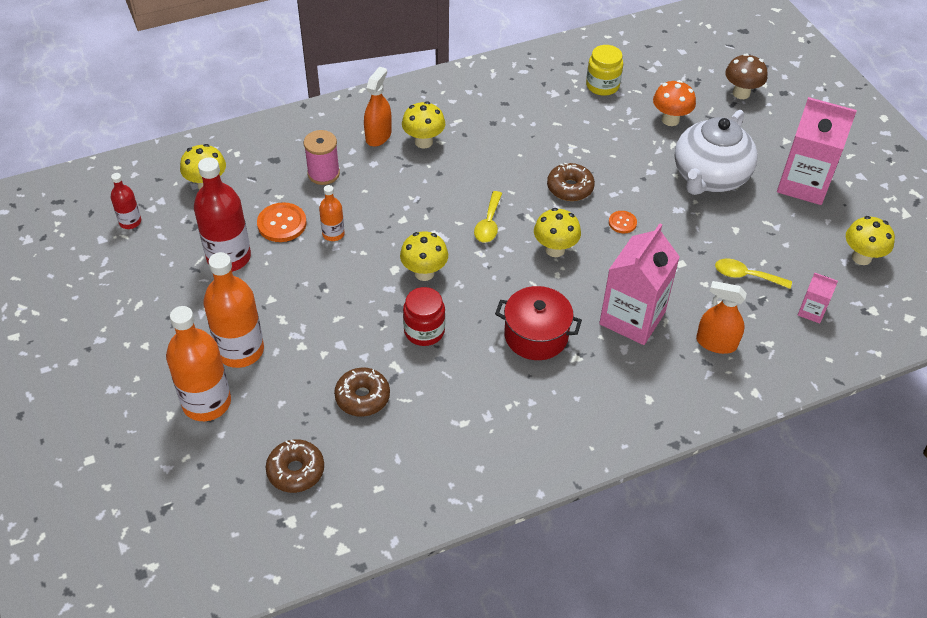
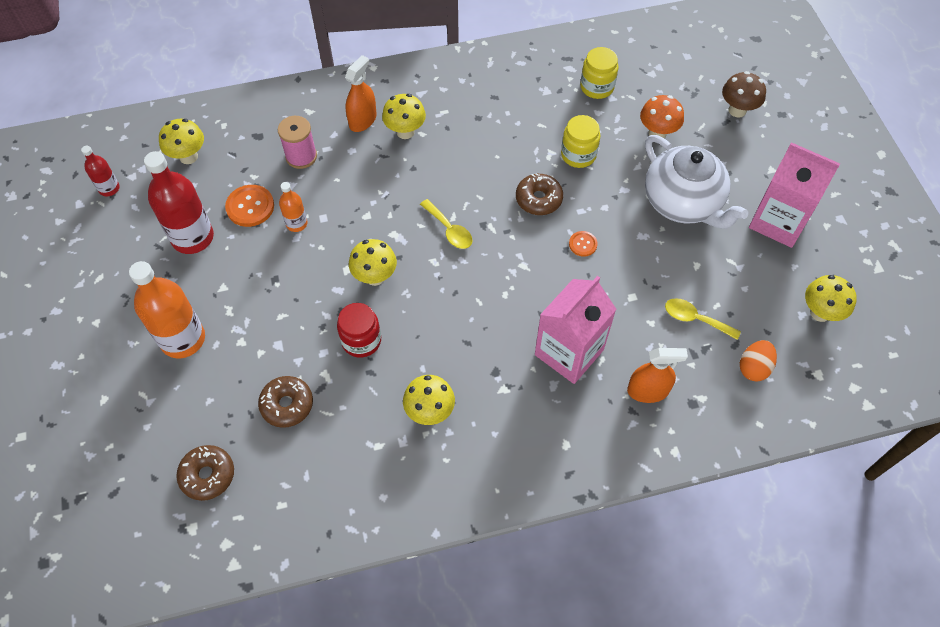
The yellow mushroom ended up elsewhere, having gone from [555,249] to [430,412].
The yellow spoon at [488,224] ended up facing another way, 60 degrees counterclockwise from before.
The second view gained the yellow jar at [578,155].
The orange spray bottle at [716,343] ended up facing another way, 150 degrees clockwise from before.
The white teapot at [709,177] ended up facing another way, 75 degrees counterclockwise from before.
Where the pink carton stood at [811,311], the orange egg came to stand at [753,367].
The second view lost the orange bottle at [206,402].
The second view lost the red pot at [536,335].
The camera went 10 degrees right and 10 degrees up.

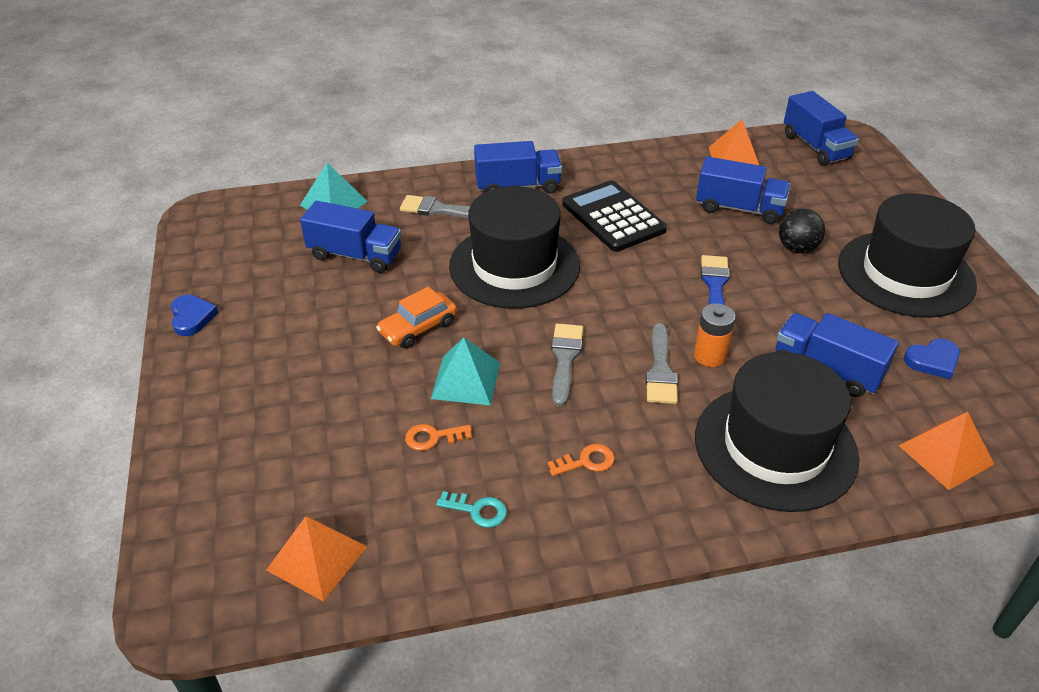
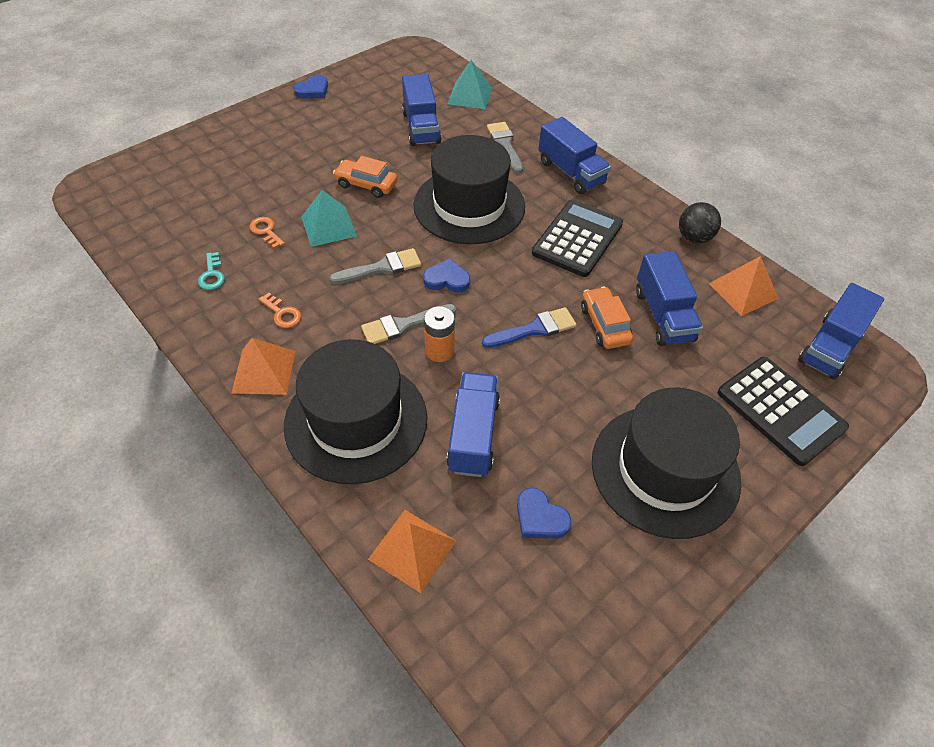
The orange pyramid ended up elsewhere, having gone from [317,558] to [264,371].
The second view gained the blue heart at [447,279].
The second view gained the orange car at [604,324].
The black ball ended up elsewhere, having gone from [797,248] to [694,237].
The second view gained the black calculator at [780,410].
The camera went 60 degrees right and 10 degrees up.

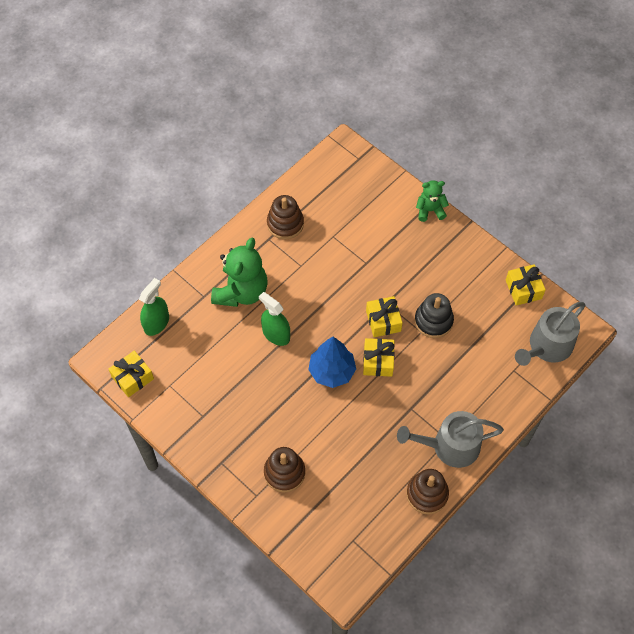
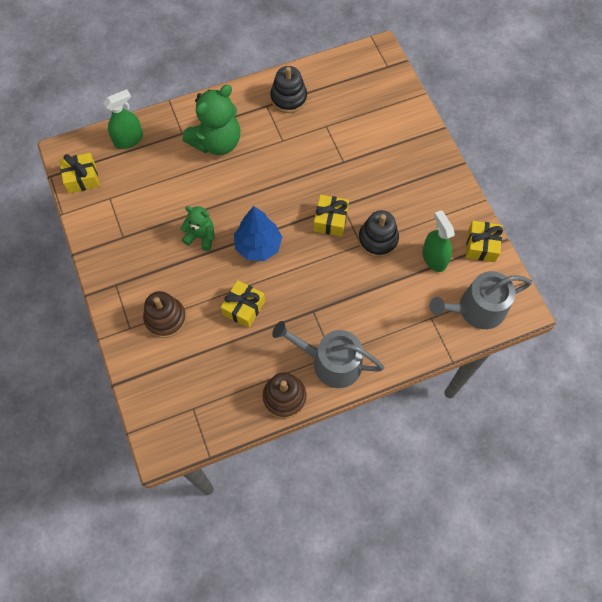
The green teddy bear ended up elsewhere, having gone from [430,210] to [201,236].
The yellow gift ended up elsewhere, having gone from [378,361] to [244,308].
What was the brown stacking toy at [285,224] turned into the black stacking toy at [288,98].
The green spray bottle ended up elsewhere, having gone from [276,334] to [434,258].
The camera went 25 degrees right and 5 degrees up.

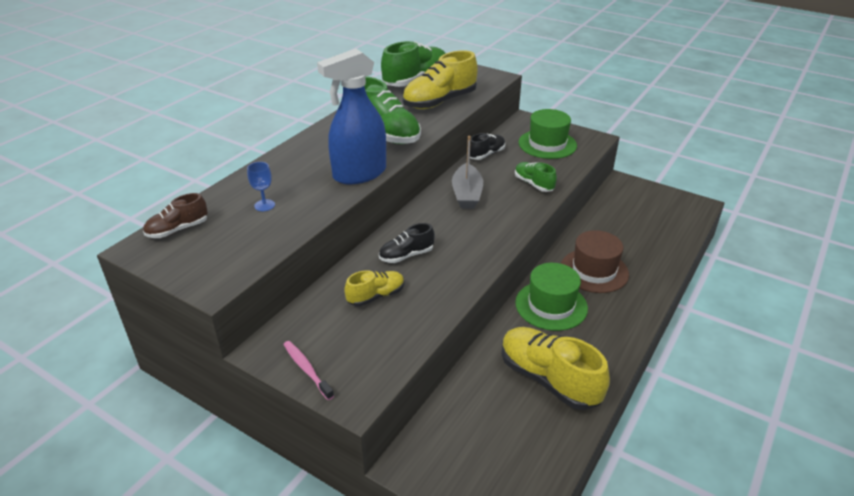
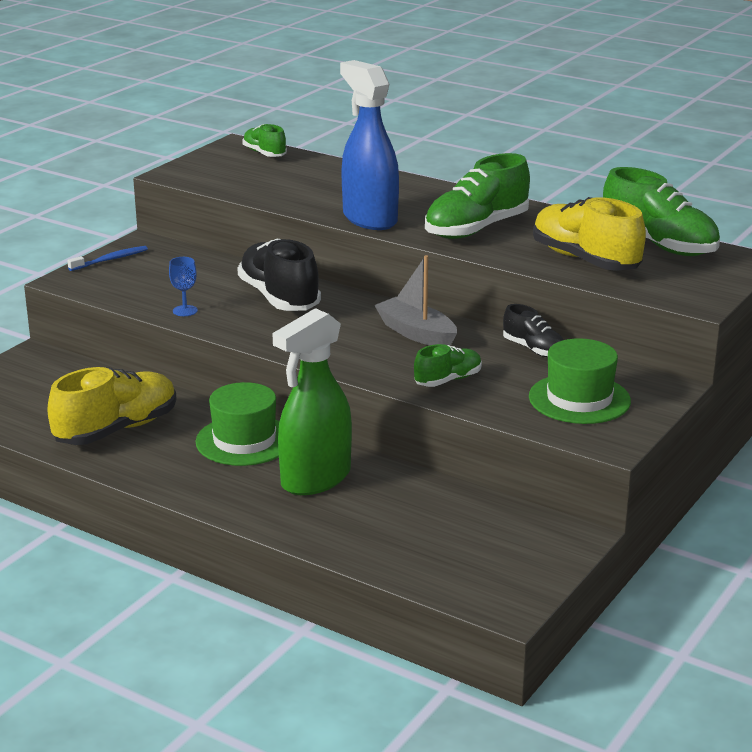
What was the pink toothbrush at [307,369] turned into the blue toothbrush at [110,260].
The blue goblet ended up elsewhere, having gone from [264,205] to [185,311].
The size of the black shoe at [406,255] changed by a factor of 1.82.
What was the brown shoe at [178,230] turned into the green shoe at [264,154].
Where the brown hat stood at [594,271], the green spray bottle came to stand at [315,479].
The grey boat at [467,194] ended up facing another way, 45 degrees clockwise from before.
The second view lost the yellow shoe at [376,296].
The camera went 90 degrees right and 10 degrees down.

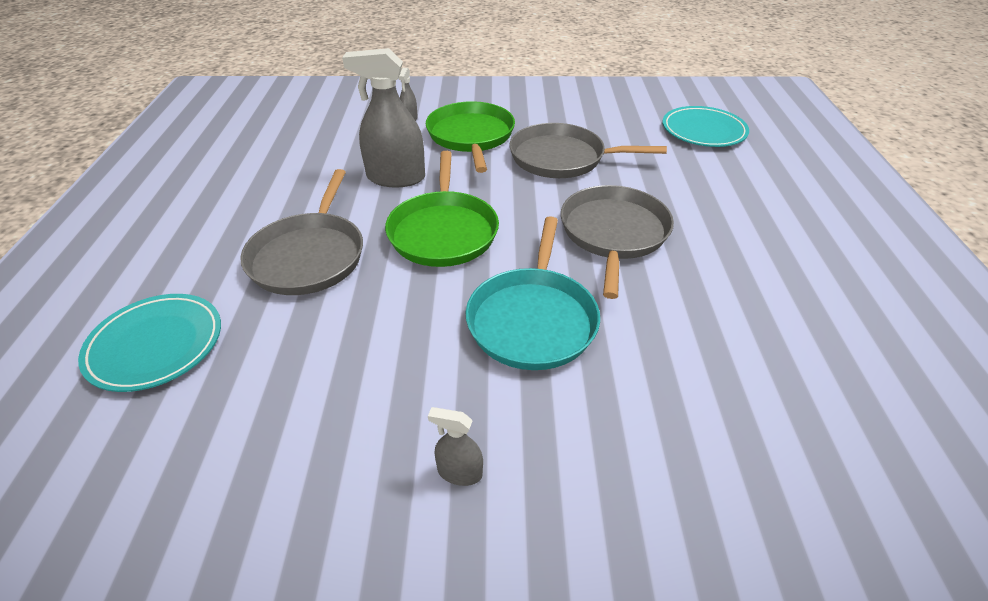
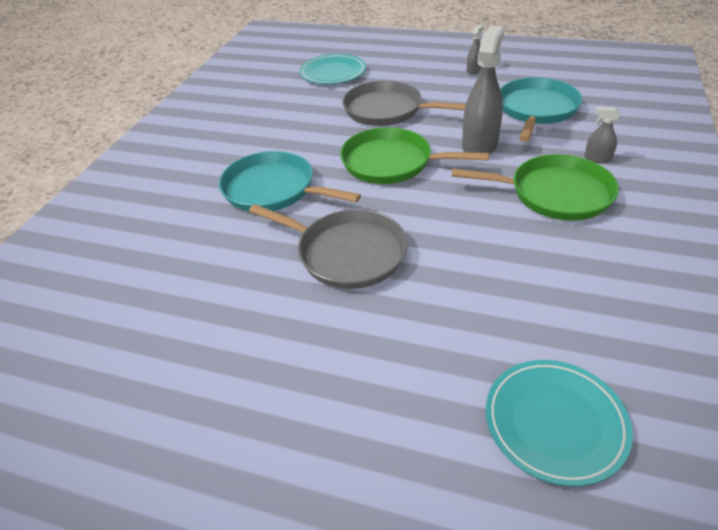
The grey spray bottle ended up elsewhere, having gone from [459,472] to [473,70].
The second view gained the turquoise pan at [536,110].
The second view lost the grey pan at [562,158].
The camera went 110 degrees right and 0 degrees up.

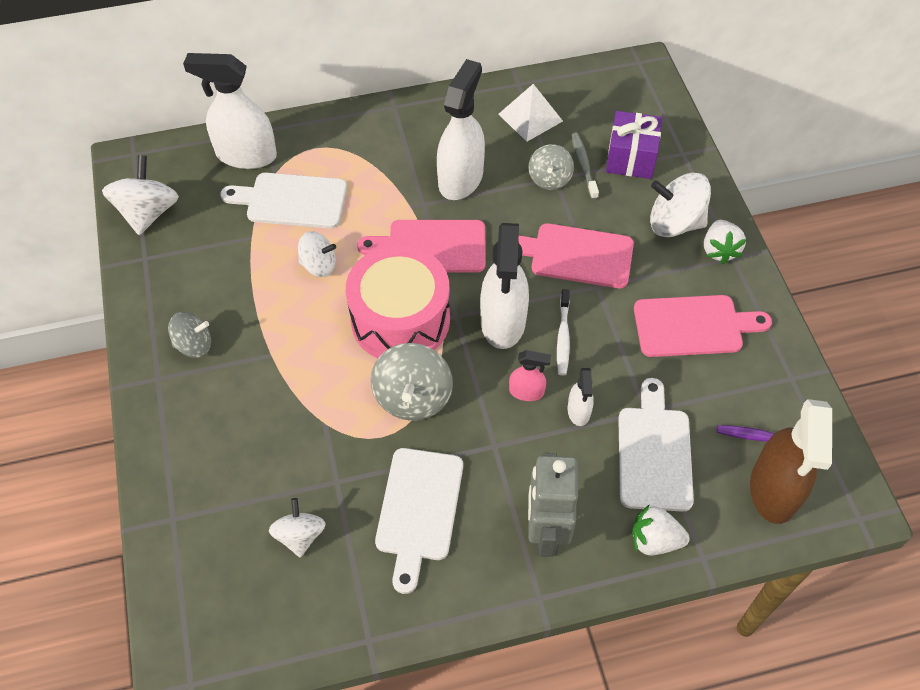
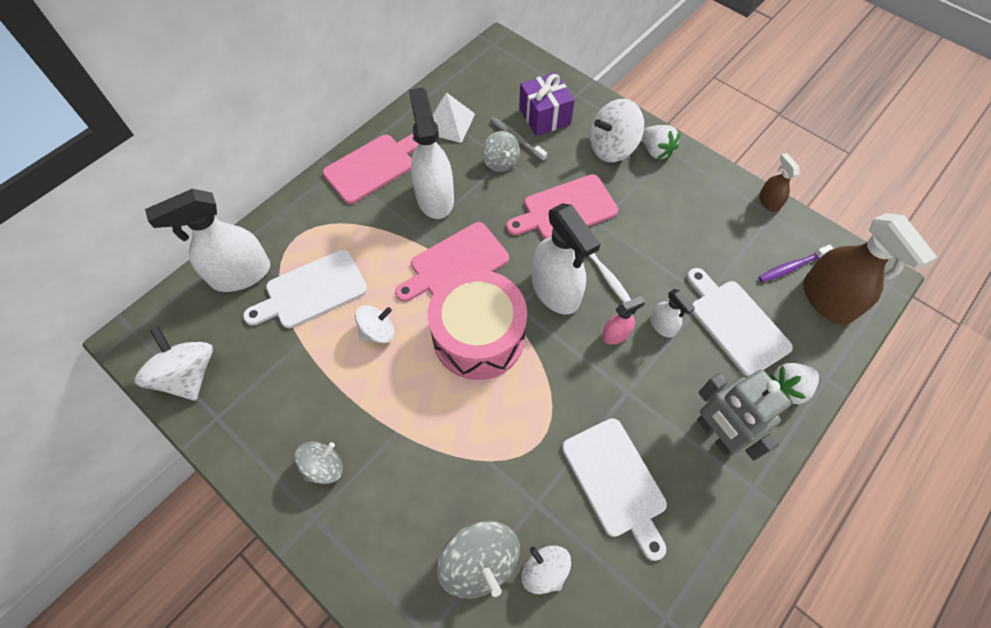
The pink cutting board ended up elsewhere, having gone from [693,326] to [373,167].
The grey spinning top ended up elsewhere, having gone from [413,397] to [479,562].
The second view gained the brown spray bottle at [769,201].
The camera went 35 degrees left and 5 degrees up.

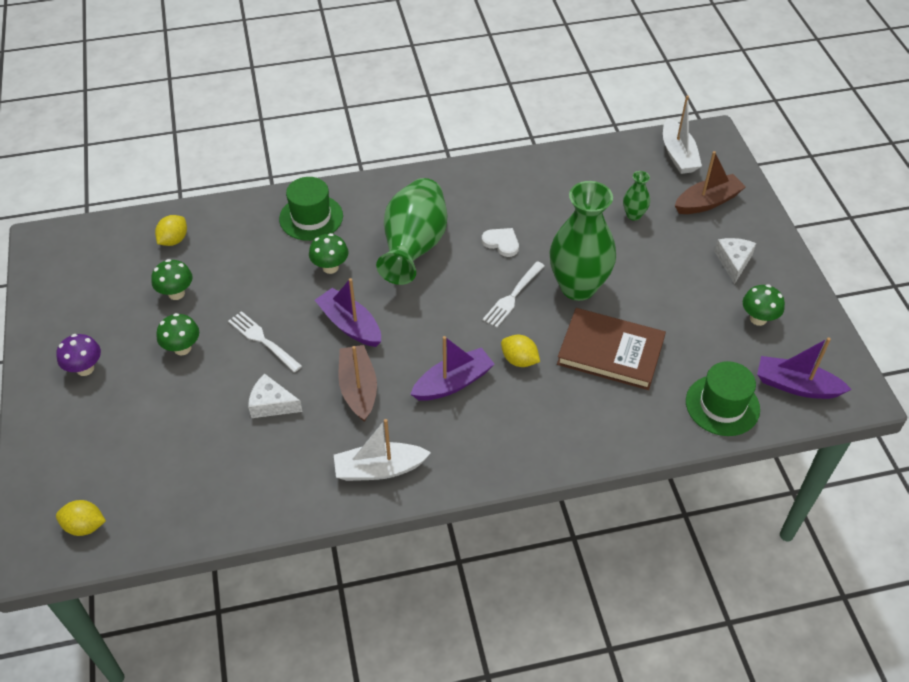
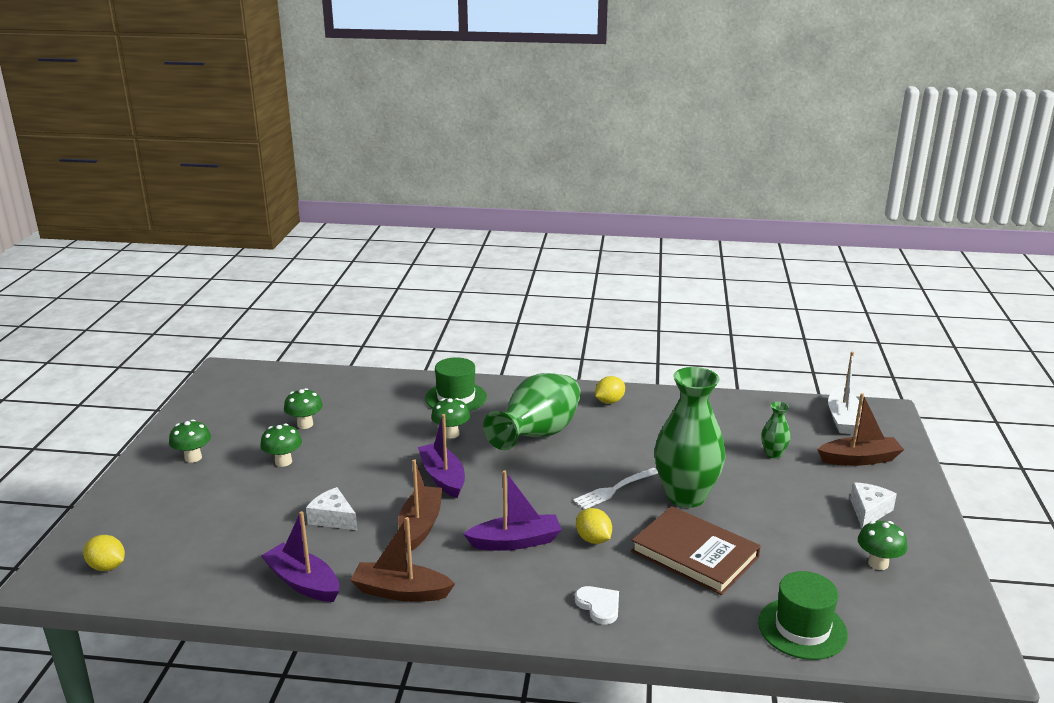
What was the purple mushroom at [85,368] turned into the green mushroom at [193,458].
The purple boat ended up elsewhere, having gone from [796,385] to [303,582].
What was the white boat at [379,469] turned into the brown boat at [401,592].
The white heart ended up elsewhere, having gone from [501,243] to [599,606].
The yellow lemon ended up elsewhere, having gone from [174,240] to [609,401].
The second view lost the white fork at [263,340].
The camera went 20 degrees right and 25 degrees down.

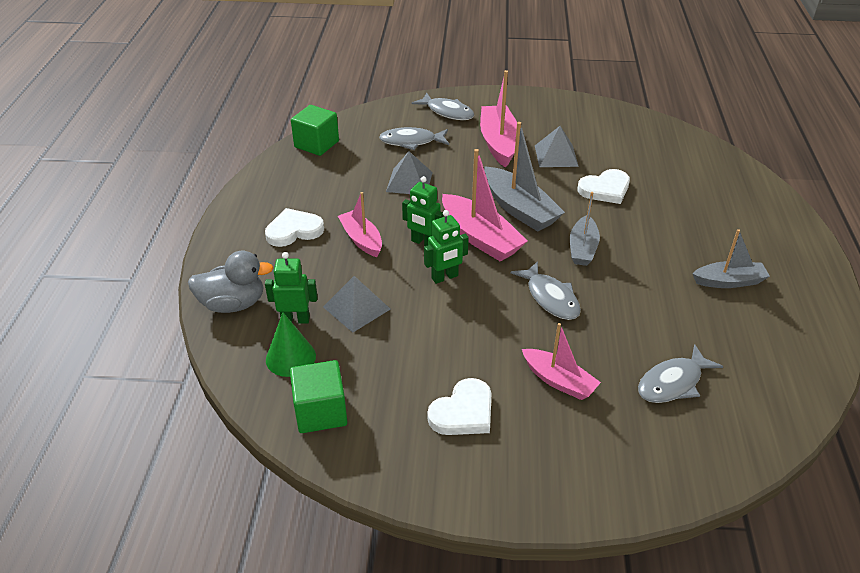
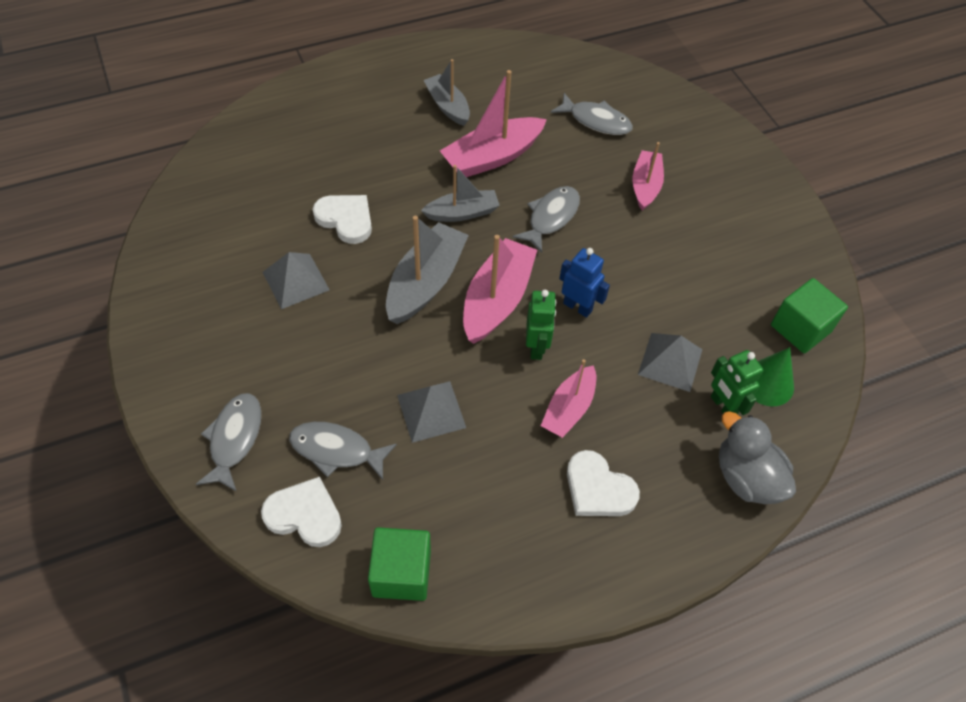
The white heart ended up elsewhere, having gone from [463,412] to [304,515].
The grey fish at [411,142] ended up facing another way, 135 degrees clockwise from before.
The pink boat ended up elsewhere, having gone from [499,143] to [492,157].
What was the green robot at [445,277] turned into the blue robot at [577,307].
The camera went 120 degrees left and 15 degrees up.

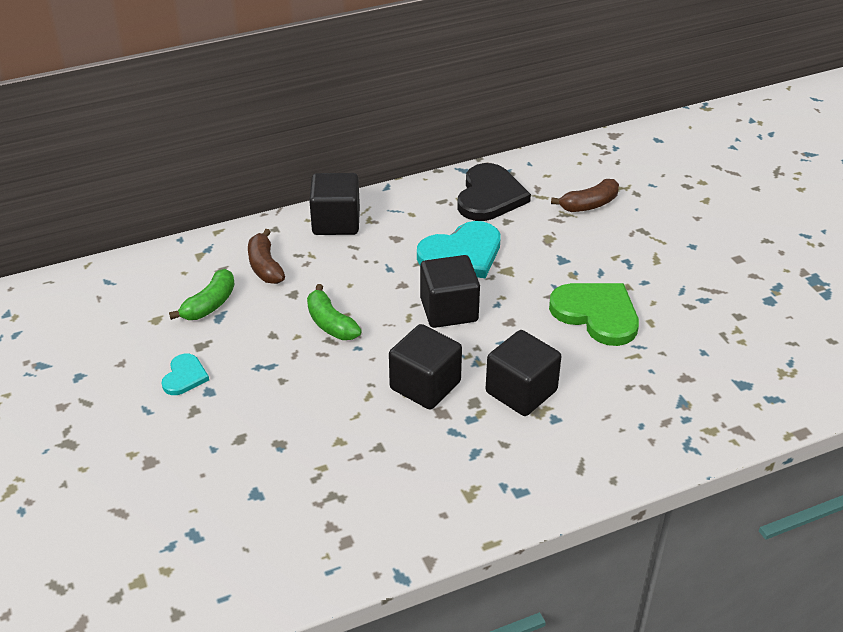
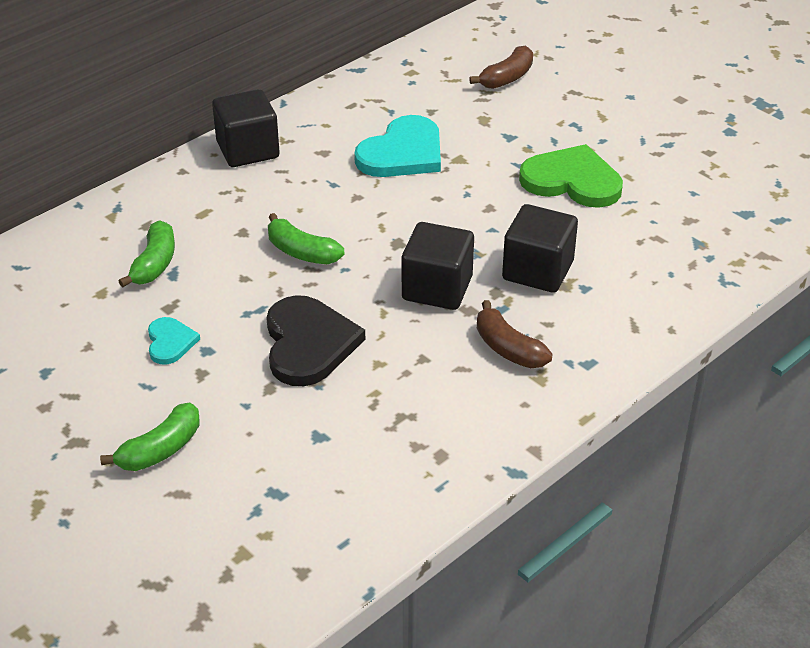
The second view gained the green banana at [160,449].
The black heart ended up elsewhere, having gone from [489,196] to [308,344].
The brown banana ended up elsewhere, having gone from [265,266] to [508,348].
The second view lost the black cube at [449,310].
The camera went 20 degrees left and 0 degrees up.

